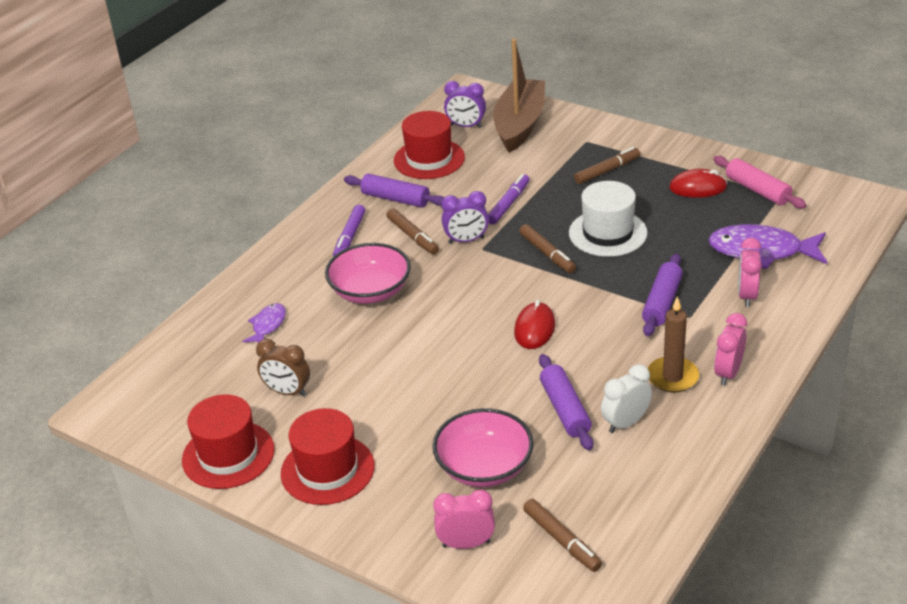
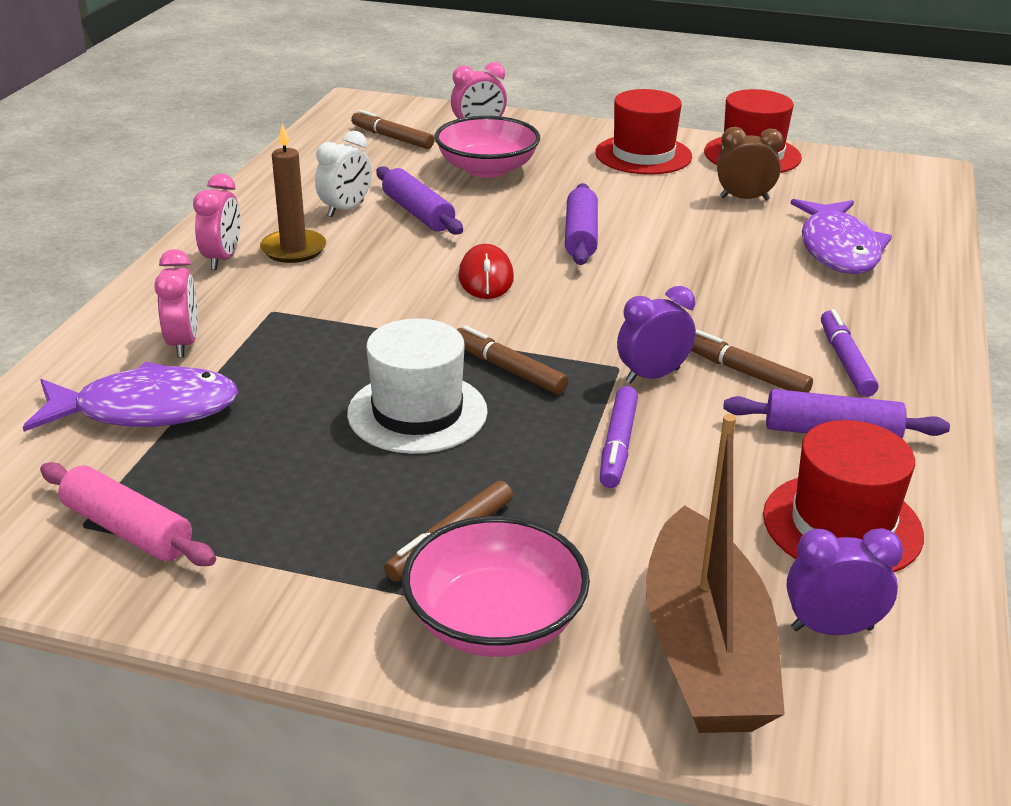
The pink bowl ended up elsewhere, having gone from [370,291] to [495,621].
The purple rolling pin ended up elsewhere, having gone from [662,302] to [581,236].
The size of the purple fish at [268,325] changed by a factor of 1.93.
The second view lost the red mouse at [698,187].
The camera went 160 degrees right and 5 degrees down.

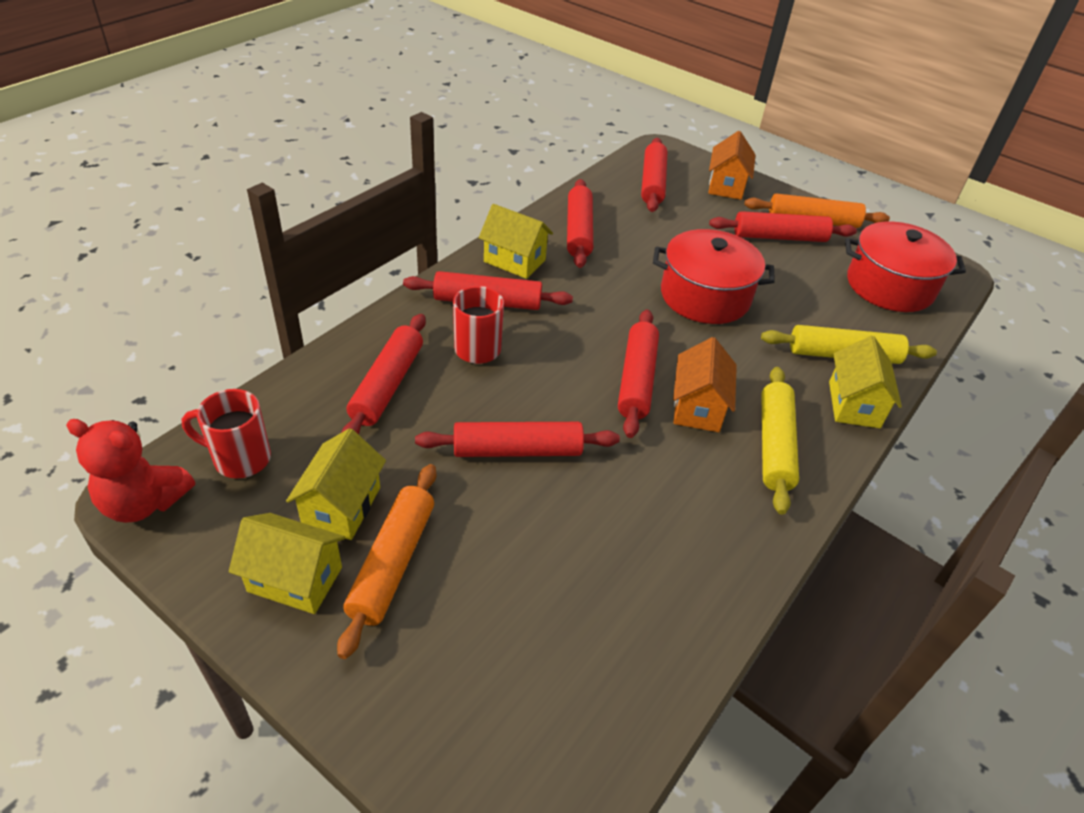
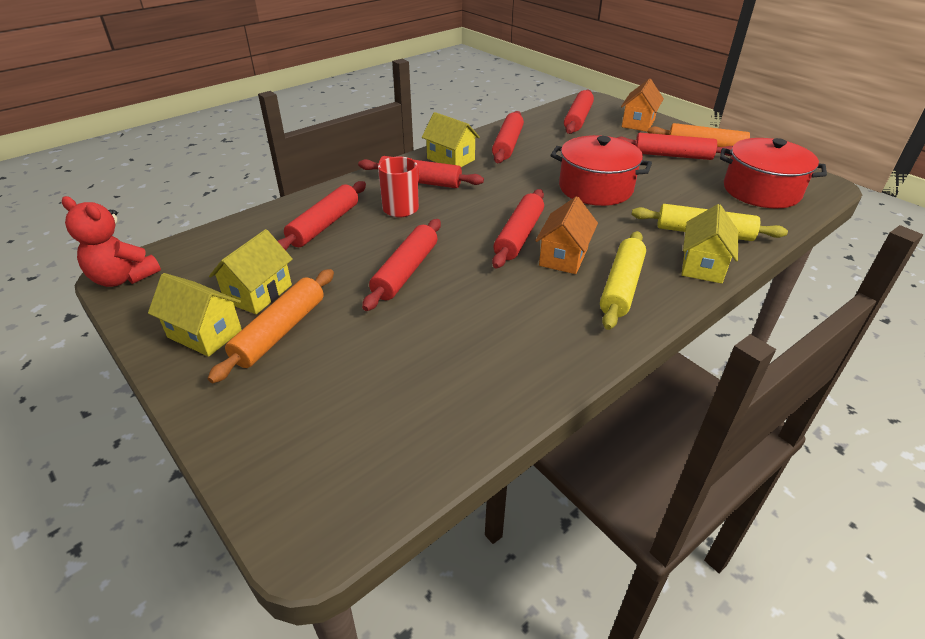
The red rolling pin at [517,450] ended up facing another way, 75 degrees counterclockwise from before.
The second view lost the red mug at [240,459].
The camera went 15 degrees right and 5 degrees down.

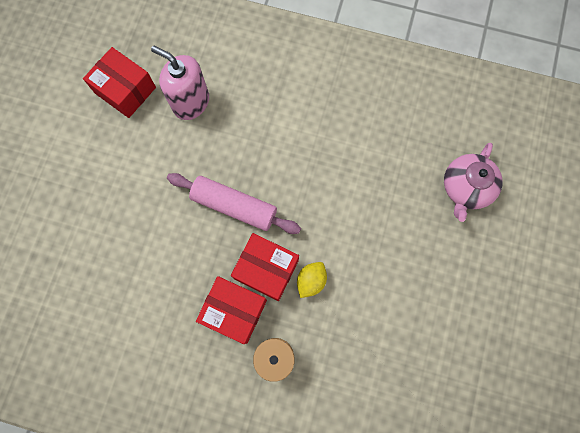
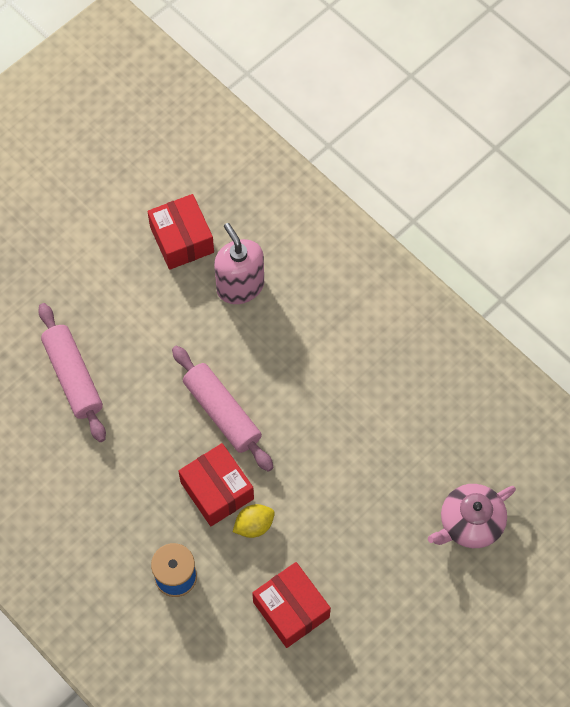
The second view gained the pink rolling pin at [73,376].
The red box ended up elsewhere, having gone from [234,311] to [291,609].
The camera went 30 degrees right and 10 degrees down.

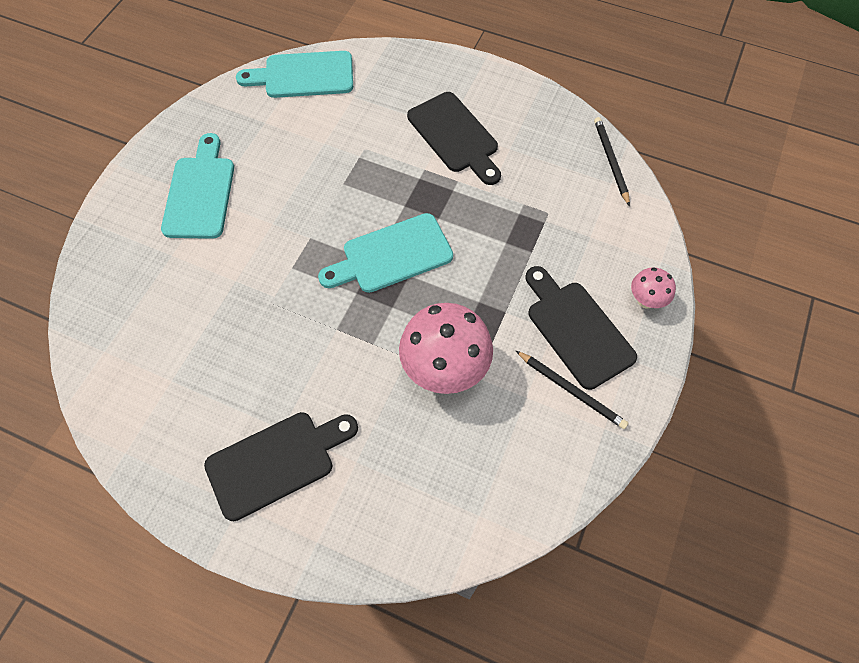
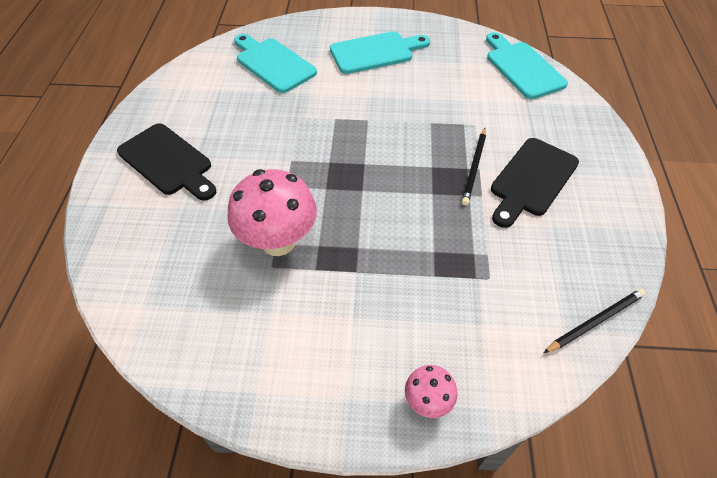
The turquoise cutting board ended up elsewhere, having gone from [392,255] to [273,63].
The black pencil ended up elsewhere, having gone from [571,390] to [474,167].
The second view lost the black cutting board at [576,329].
The camera went 70 degrees right and 10 degrees down.

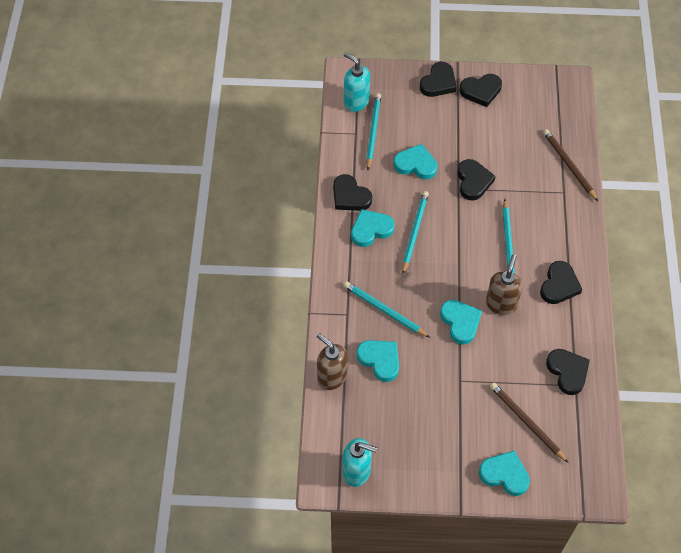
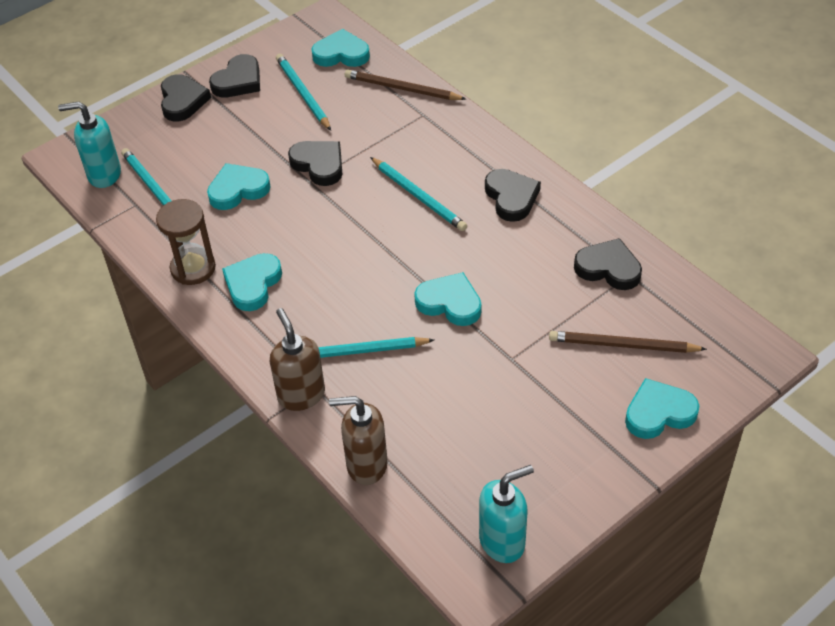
Where the black heart stood at [350,196], the brown hourglass came to stand at [193,268].
The brown soap dispenser ended up elsewhere, having gone from [501,304] to [301,395].
The turquoise pencil ended up elsewhere, having gone from [414,232] to [303,94].
The turquoise heart ended up elsewhere, having gone from [380,360] to [341,54].
The camera went 40 degrees left and 10 degrees down.

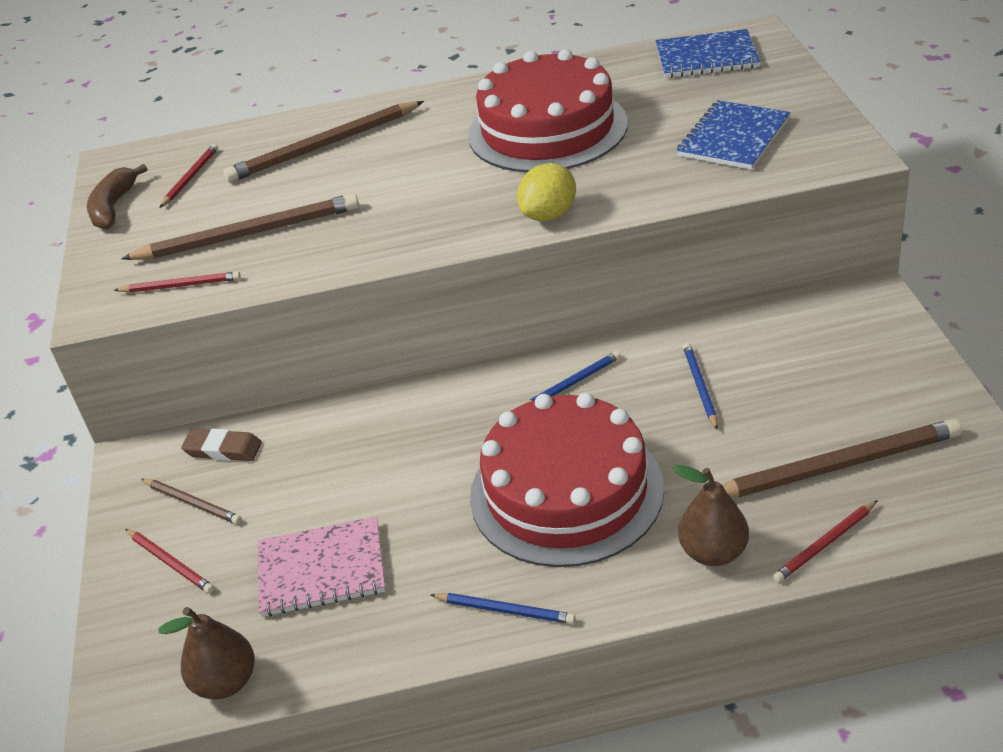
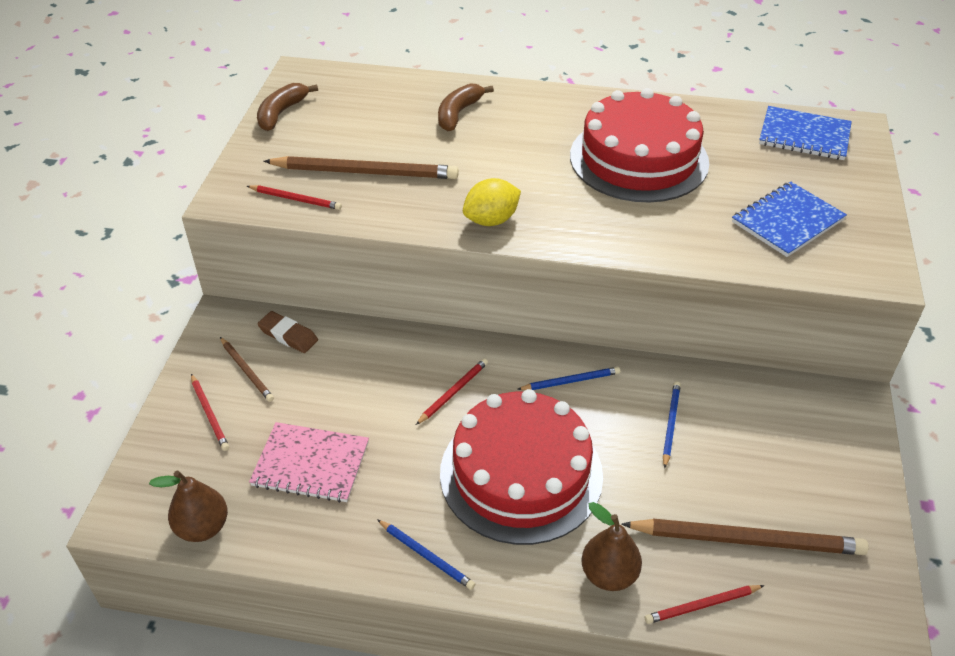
The red pencil ended up elsewhere, having gone from [190,177] to [453,392].
Where the brown pencil stood at [324,146], the brown banana came to stand at [458,113].
The yellow lemon ended up elsewhere, having gone from [549,215] to [491,220].
The camera went 15 degrees right and 5 degrees up.

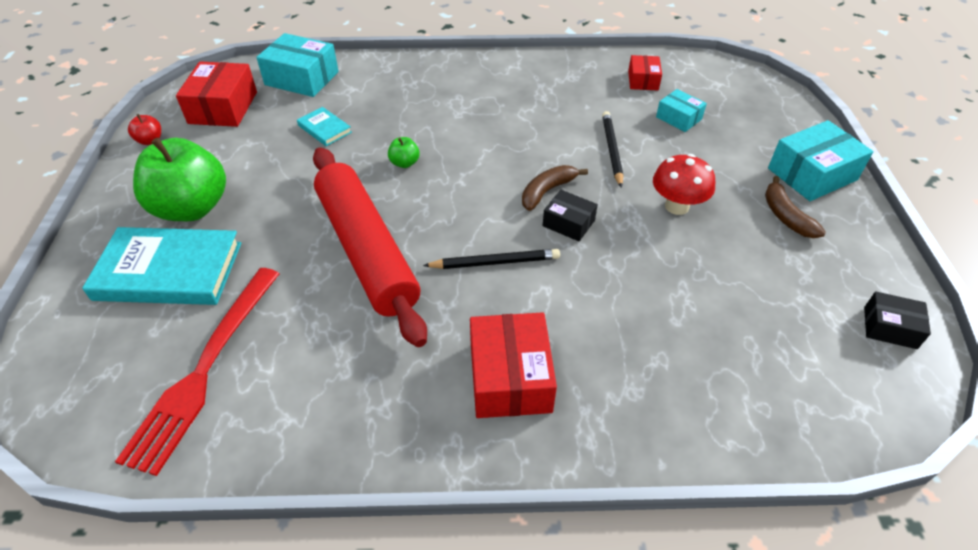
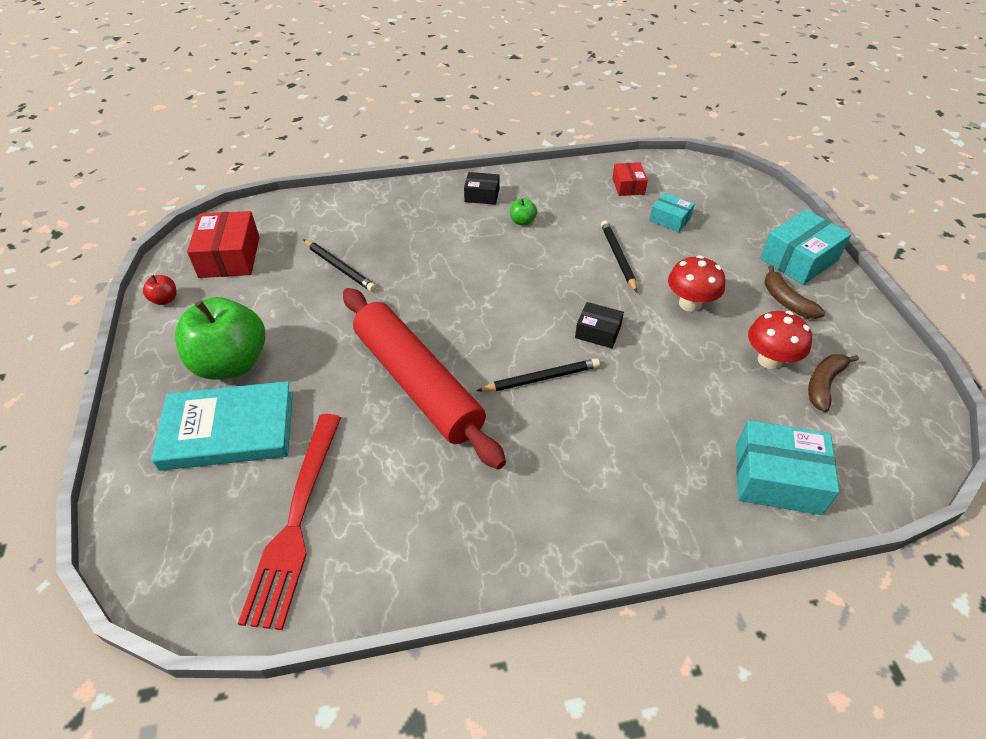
Where the turquoise book stood at [324,129], the black pencil came to stand at [339,267].
The black box ended up elsewhere, having gone from [890,328] to [482,195].
The green apple ended up elsewhere, having gone from [404,163] to [522,221].
The turquoise box ended up elsewhere, having gone from [302,78] to [777,478].
The second view gained the red mushroom at [769,360].
The brown banana ended up elsewhere, having gone from [547,191] to [824,384].
The second view lost the red box at [510,377].
The camera went 10 degrees left and 0 degrees up.

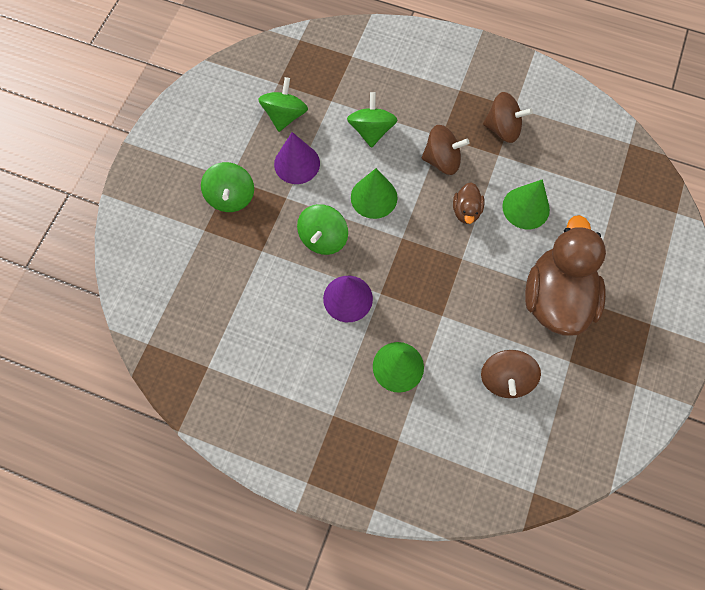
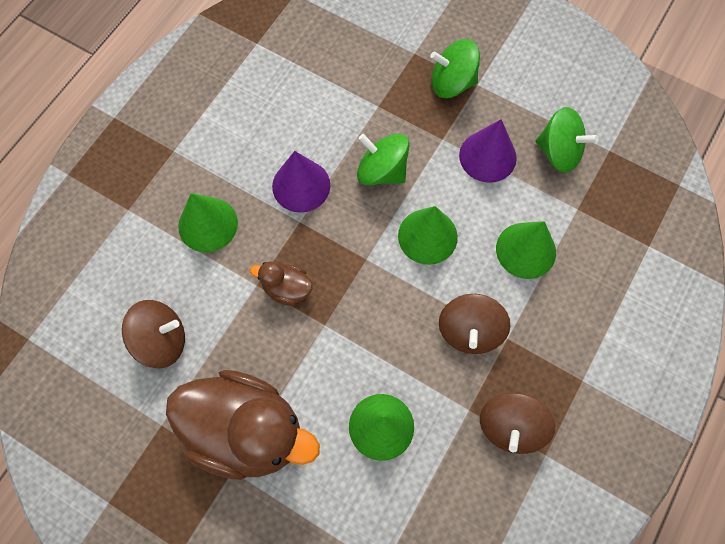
The brown spinning top at [505,378] ended up facing another way, 150 degrees clockwise from before.
The brown duck ended up elsewhere, having gone from [466,211] to [287,289].
Where the green spinning top stood at [371,131], the green cone came to stand at [526,250].
The camera went 100 degrees right and 0 degrees up.

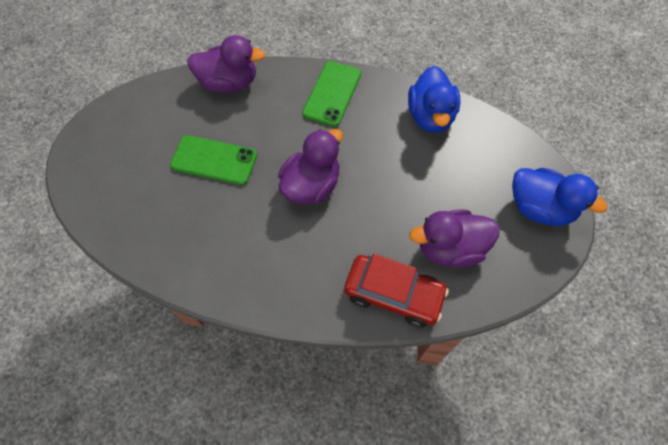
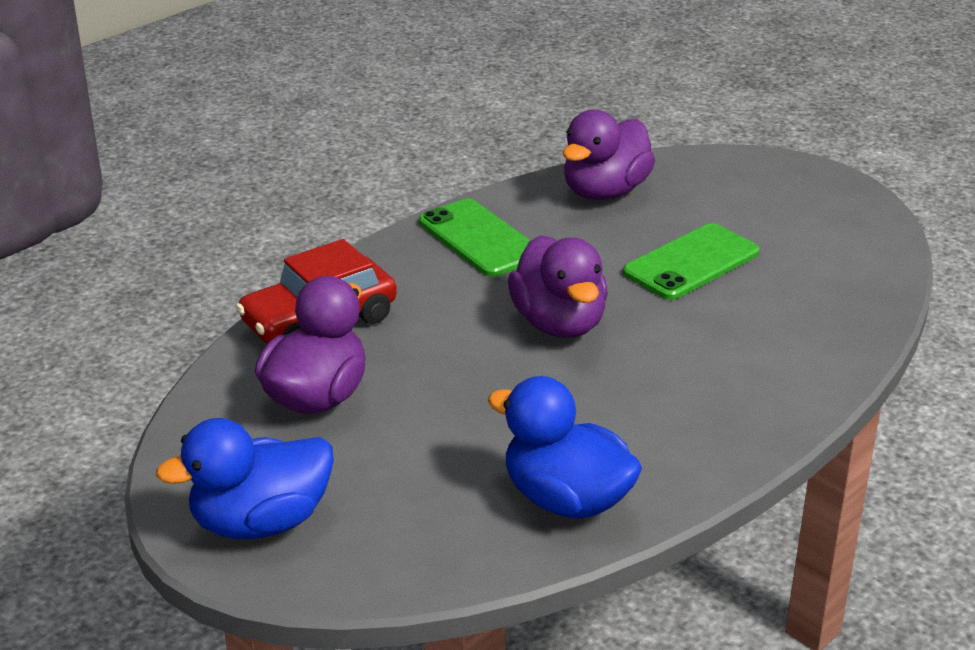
The green phone ended up elsewhere, having gone from [332,93] to [479,239].
The purple duck ended up elsewhere, having gone from [229,83] to [605,192].
The camera went 125 degrees right and 30 degrees down.

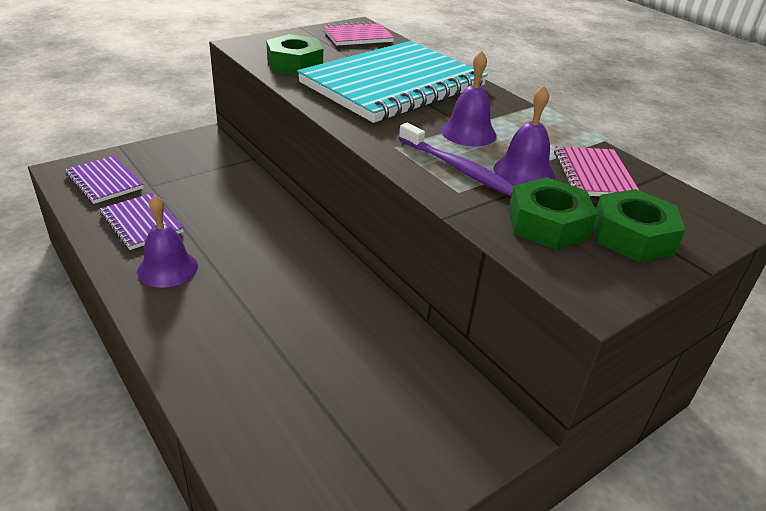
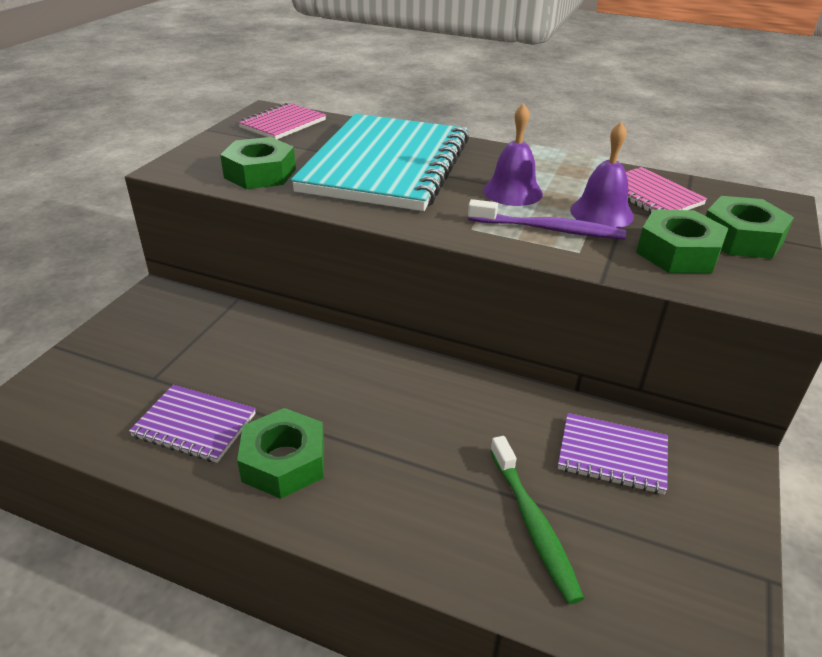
Where the purple bell stood at [167,268], the green nut came to stand at [284,462].
The second view gained the green toothbrush at [533,524].
The purple notebook ended up elsewhere, having gone from [104,181] to [612,455].
The camera went 30 degrees left and 0 degrees up.

